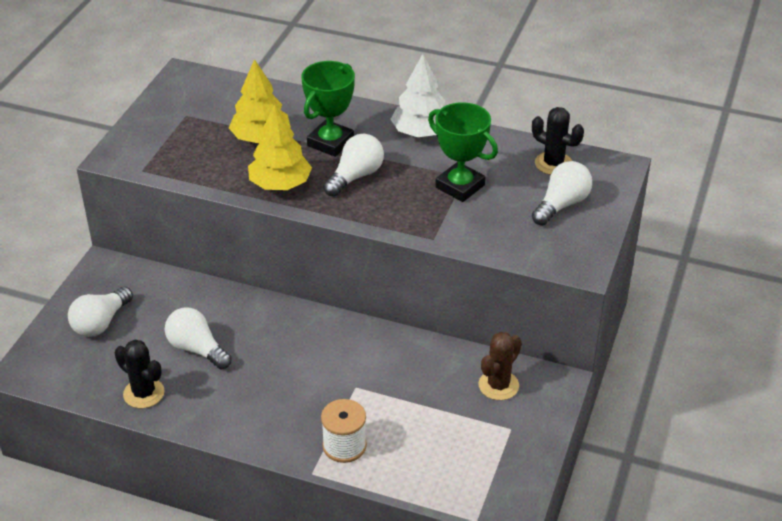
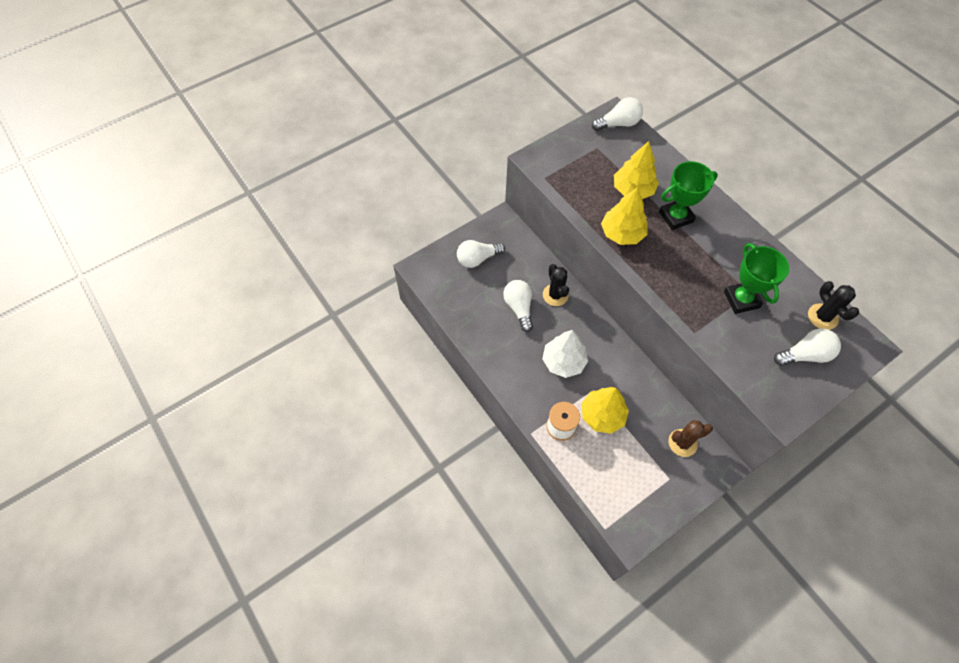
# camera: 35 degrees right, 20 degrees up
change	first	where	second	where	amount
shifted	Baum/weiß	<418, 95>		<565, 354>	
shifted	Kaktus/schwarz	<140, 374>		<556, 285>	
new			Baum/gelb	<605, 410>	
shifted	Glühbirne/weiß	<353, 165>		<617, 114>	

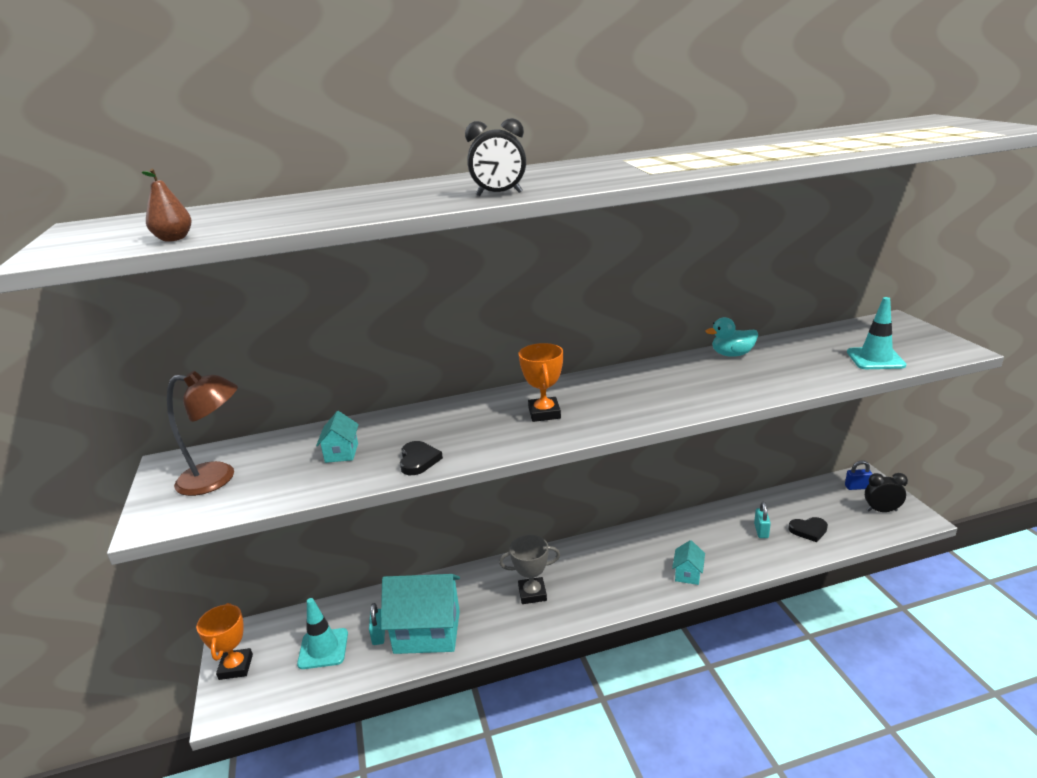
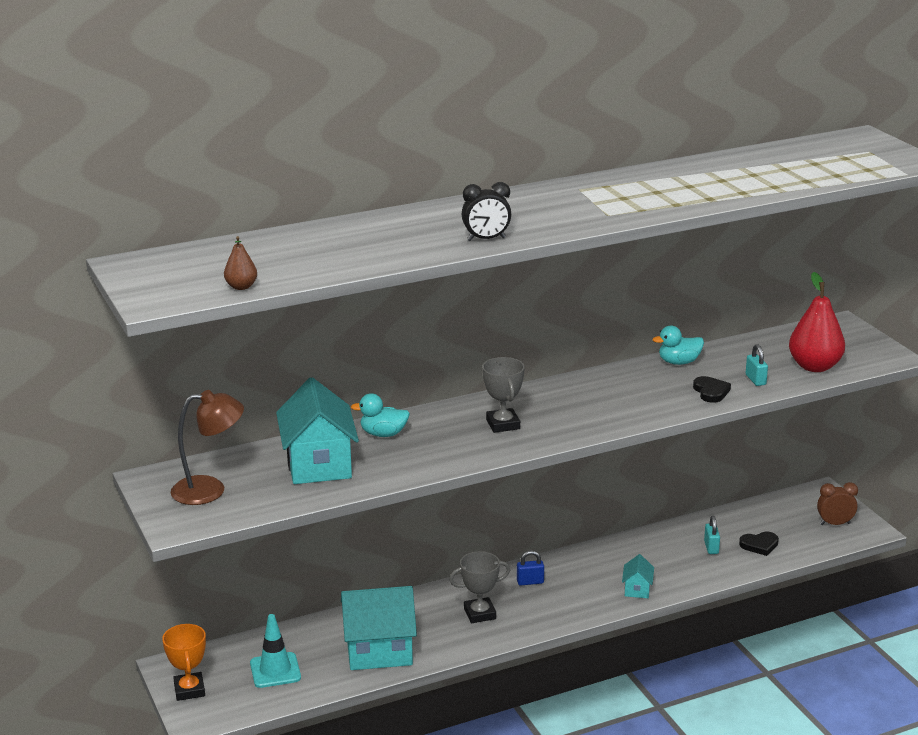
# camera: 10 degrees left, 0 degrees up
change	first	where	second	where	amount
scaled	Haus/türkis	<337, 437>		<317, 430>	x2.17
new			Ente/türkis	<380, 415>	
repainted	Pokal/orange	<541, 382>	Pokal/grau	<503, 395>	
shifted	Vorhängeschloss/blau	<858, 475>		<530, 568>	
shifted	Herz/schwarz	<421, 458>		<712, 389>	
shifted	Vorhängeschloss/türkis	<377, 624>		<757, 365>	
swapped	Leitkegel/türkis	<876, 333>	Birne/rot	<817, 322>	
repainted	Wecker/schwarz	<886, 492>	Wecker/braun	<837, 503>	

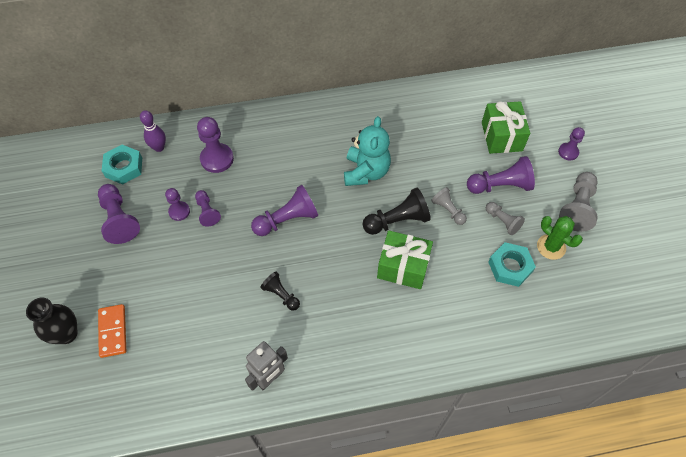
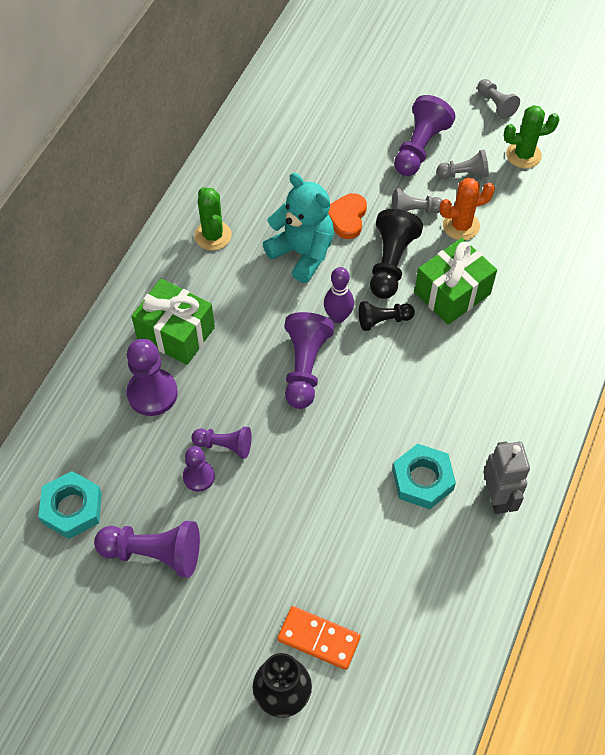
# camera: 55 degrees left, 0 degrees up
change	first	where	second	where	amount
shifted	Geschenk/grün	<506, 127>		<173, 322>	
new			Kaktus/grün	<213, 218>	
shifted	Bowlingkegel/lila	<153, 131>		<339, 295>	
new			Herz/orange	<347, 216>	
shifted	Bauer/schwarz	<280, 291>		<387, 316>	
shifted	Sechskantmutter/türkis	<512, 264>		<424, 476>	
new			Kaktus/orange	<467, 209>	
scaled	Bauer/grau	<578, 202>		<498, 99>	x0.61
gone	Bauer/lila	<571, 143>			

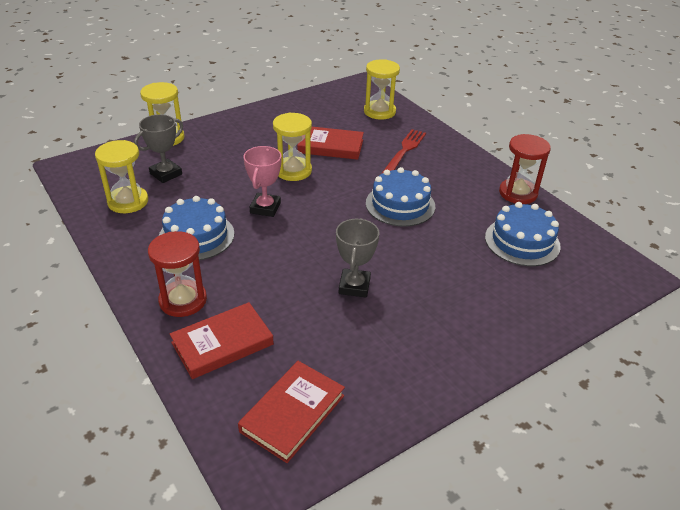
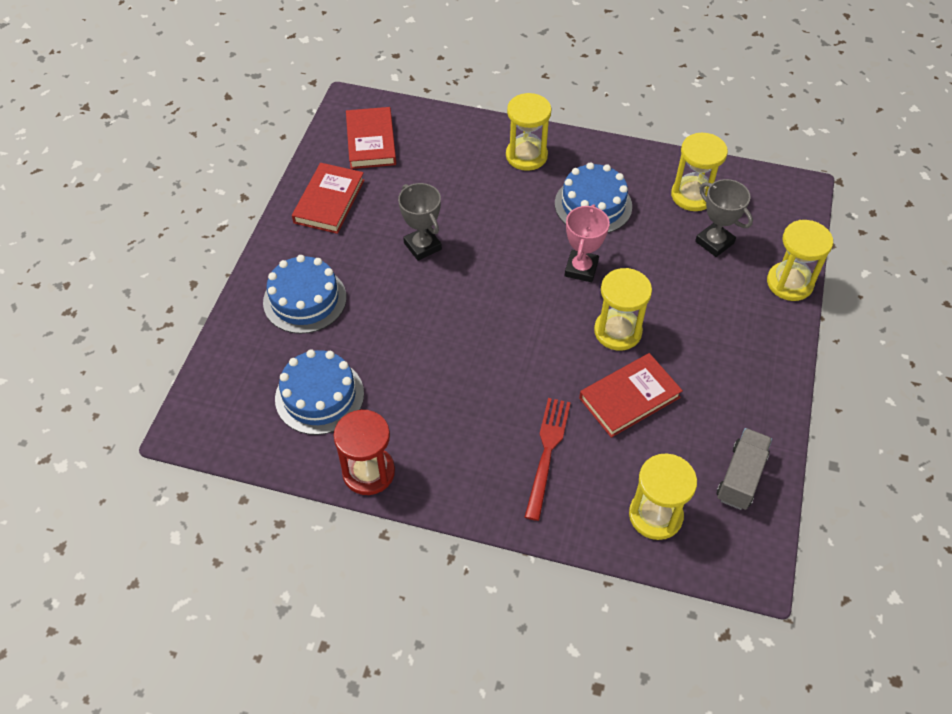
# camera: 140 degrees right, 15 degrees up
change	first	where	second	where	amount
shifted	Kuchen/blau	<400, 197>		<304, 294>	
shifted	Buch/rot	<222, 340>		<328, 198>	
repainted	Sanduhr/rot	<177, 274>	Sanduhr/gelb	<529, 132>	
rotated	Gabel/rot	<403, 151>		<548, 459>	150 degrees counterclockwise
rotated	Pokal/rosa	<262, 181>		<587, 243>	45 degrees clockwise
rotated	Pokal/grau	<158, 148>		<724, 218>	45 degrees counterclockwise
new			Lastwagen/grau	<744, 469>	

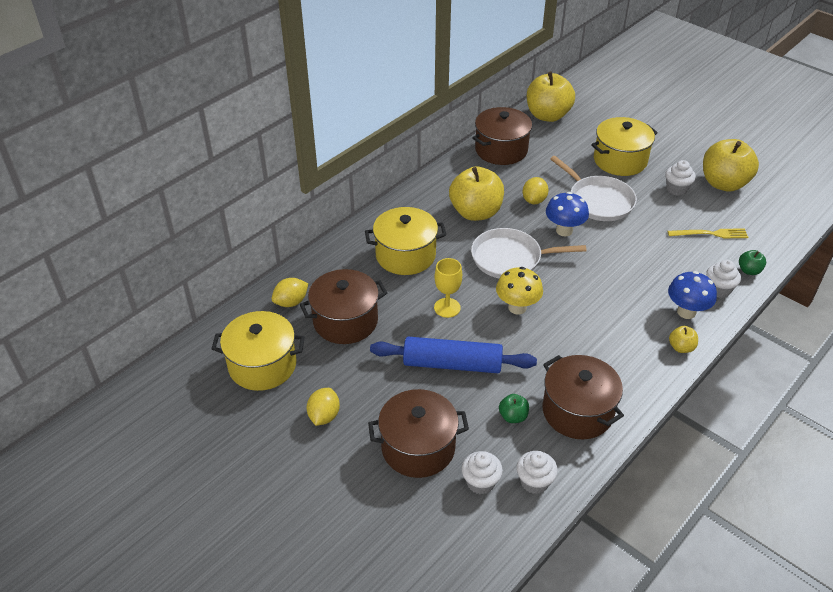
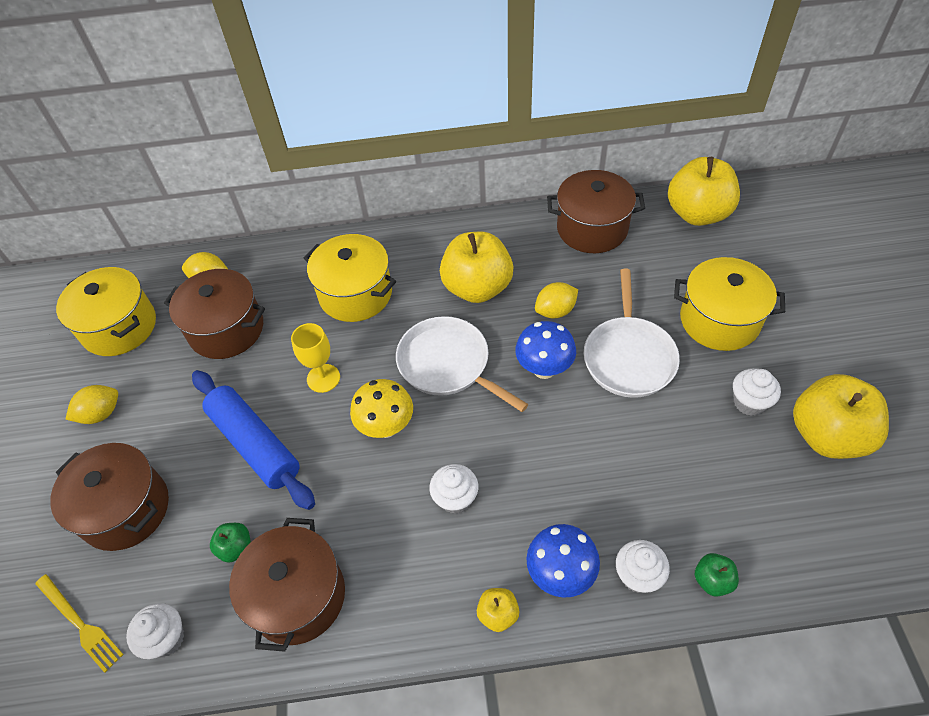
# camera: 45 degrees right, 10 degrees up
change	first	where	second	where	amount
shifted	Gabel/gelb	<707, 233>		<79, 623>	
shifted	Muffin/weiß	<482, 473>		<453, 489>	

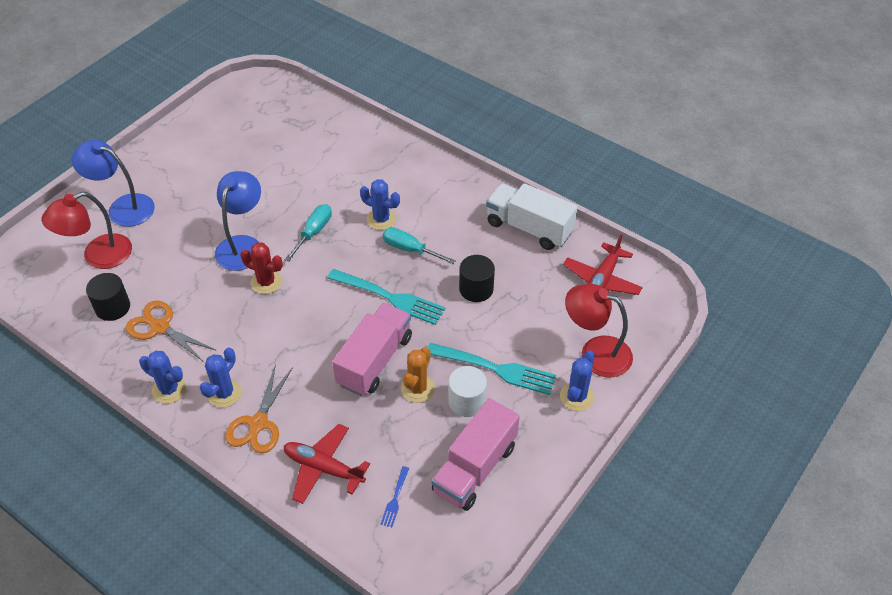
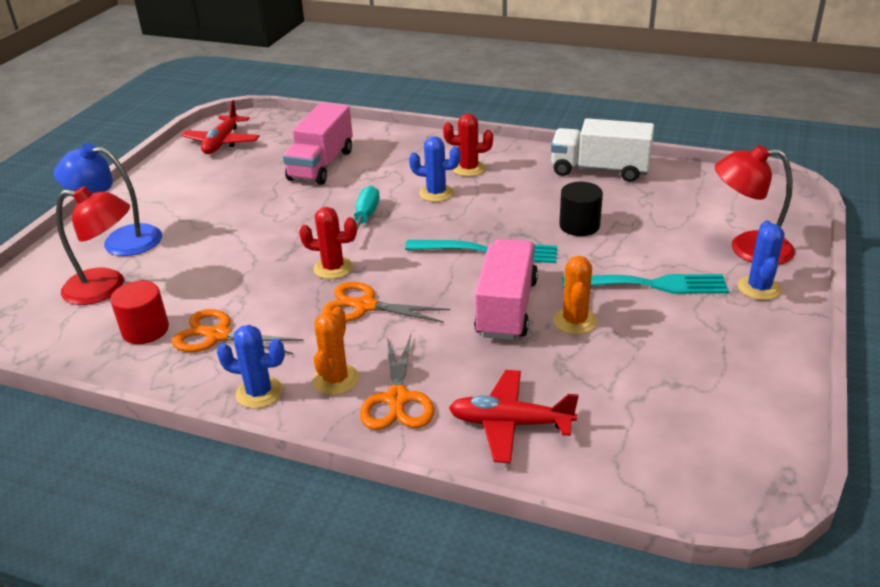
# camera: 15 degrees left, 15 degrees down
change	first	where	second	where	amount
rotated	Lampe/rot	<86, 230>		<93, 245>	120 degrees counterclockwise
repainted	Vollzylinder/schwarz	<108, 297>	Vollzylinder/rot	<139, 312>	
shifted	Flugzeug/rot	<603, 265>		<220, 127>	
shifted	Lastwagen/rosa	<475, 454>		<318, 144>	
repainted	Kaktus/blau	<221, 377>	Kaktus/orange	<336, 351>	
new			Schere/orange	<386, 302>	
new			Kaktus/rot	<468, 145>	
gone	Lampe/blau	<238, 221>			
gone	Gabel/blau	<395, 496>			
gone	Schraubenzieher/türkis	<419, 245>			
gone	Vollzylinder/weiß	<468, 391>			

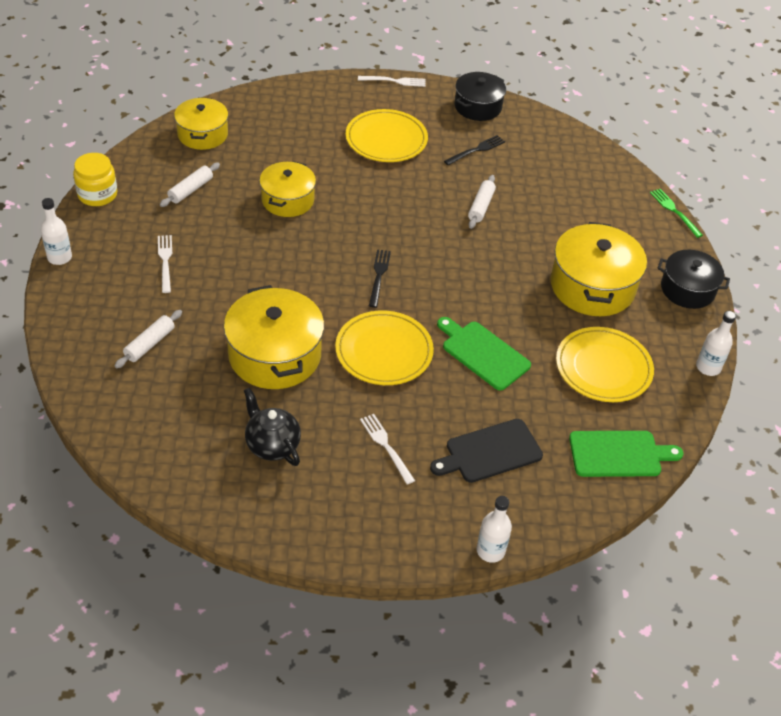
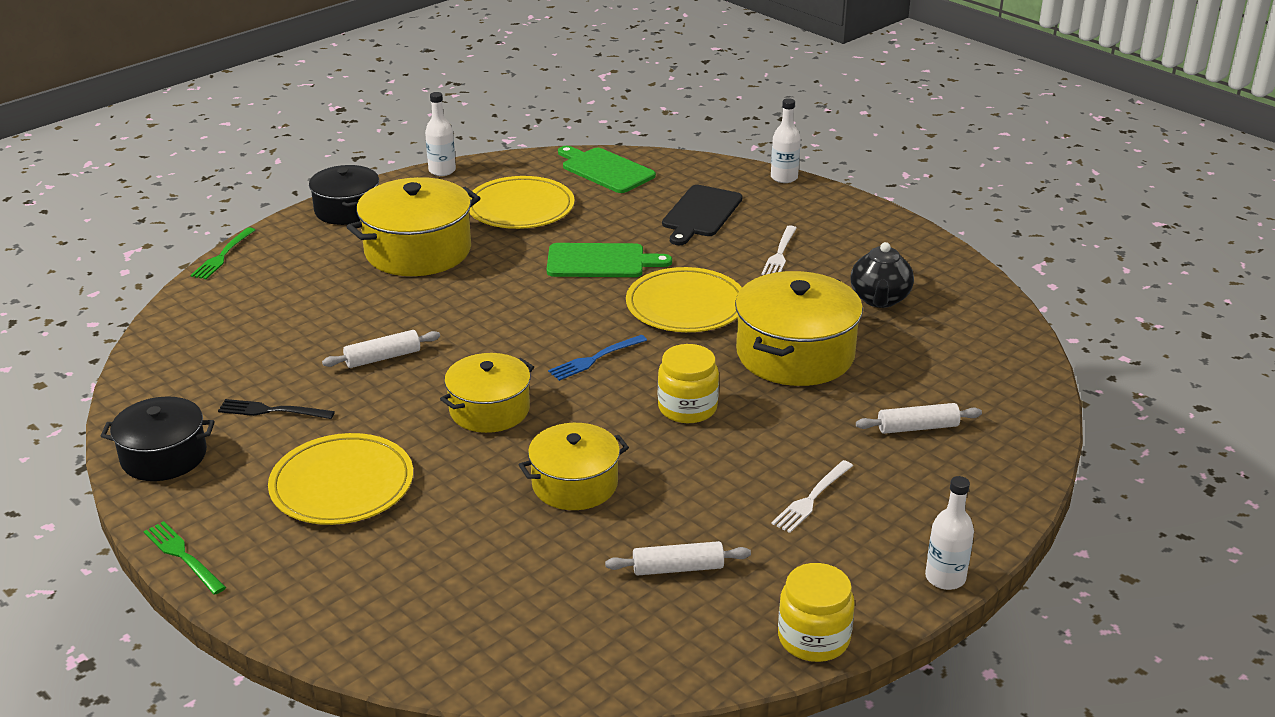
# camera: 130 degrees left, 15 degrees down
change	first	where	second	where	amount
repainted	Gabel/weiß	<392, 81>	Gabel/grün	<184, 558>	
shifted	Kochtopf/gelb	<201, 123>		<487, 393>	
rotated	Schneidebrett/grün	<484, 353>		<609, 260>	90 degrees counterclockwise
repainted	Gabel/schwarz	<380, 278>	Gabel/blau	<597, 358>	
new			Einmachglas/gelb	<688, 383>	
rotated	Schneidebrett/schwarz	<486, 451>		<702, 215>	90 degrees clockwise

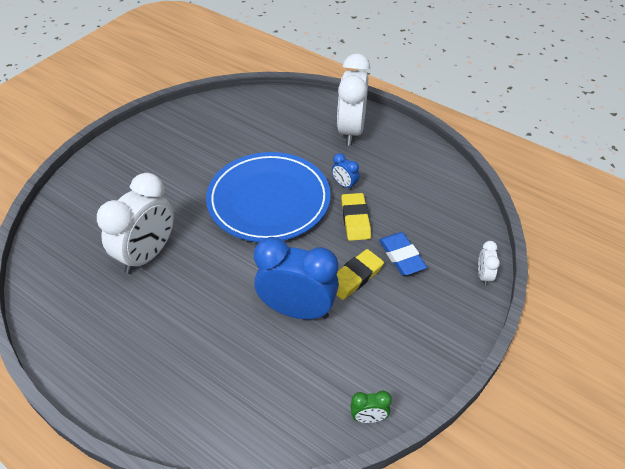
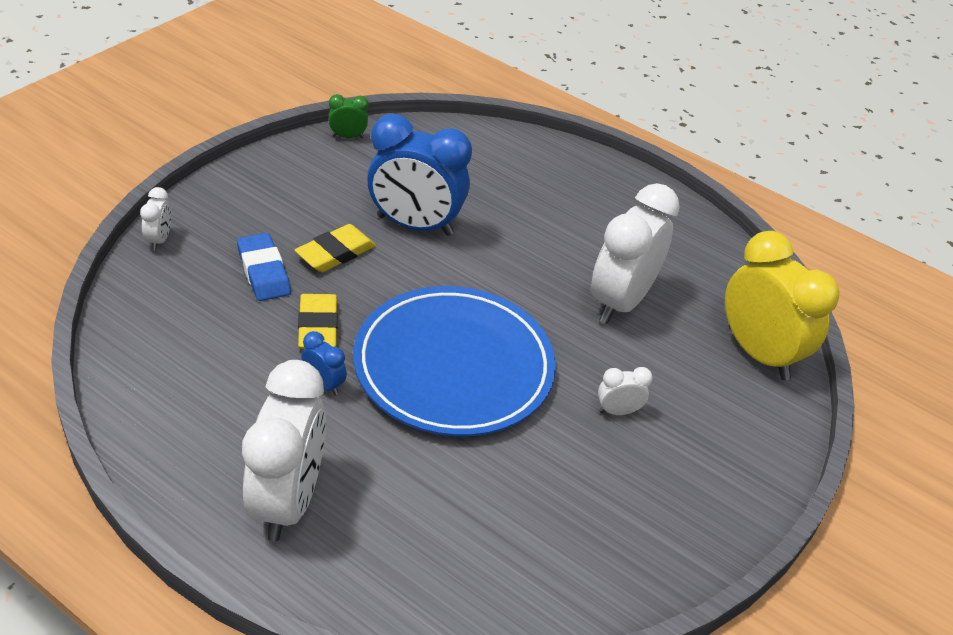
# camera: 175 degrees right, 5 degrees down
change	first	where	second	where	amount
new			Wecker/weiß	<625, 391>	
new			Wecker/gelb	<782, 305>	

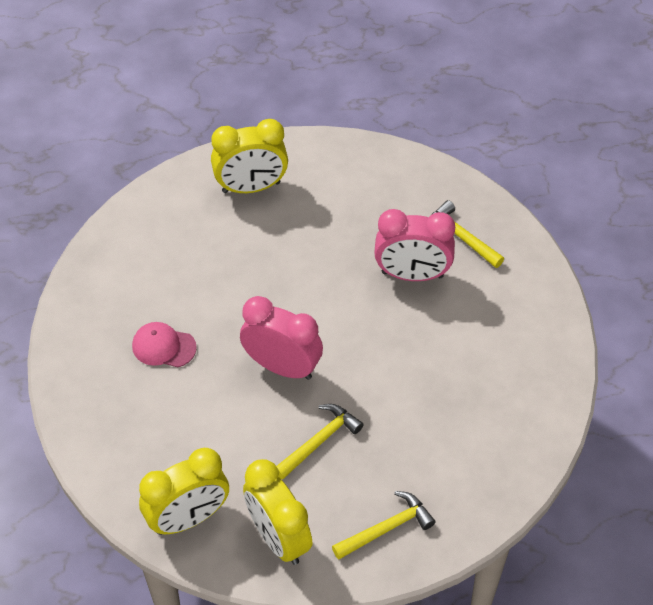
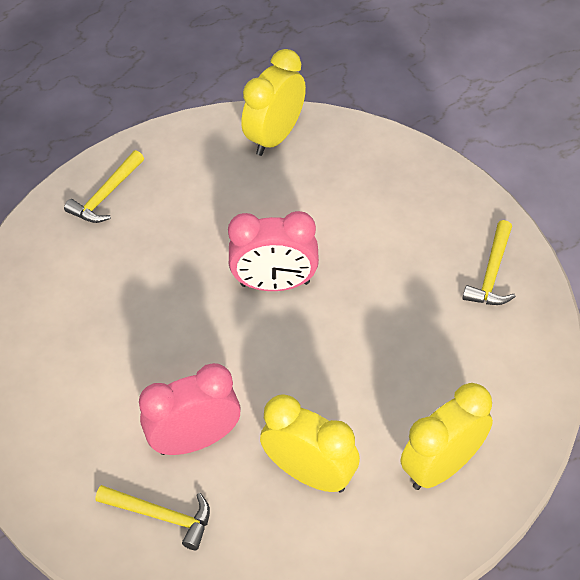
# camera: 155 degrees right, 0 degrees up
change	first	where	second	where	amount
shifted	Wecker/gelb	<277, 512>		<310, 443>	
shifted	Hammer/gelb	<320, 442>		<489, 262>	
gone	Kappe/rosa	<164, 344>			

